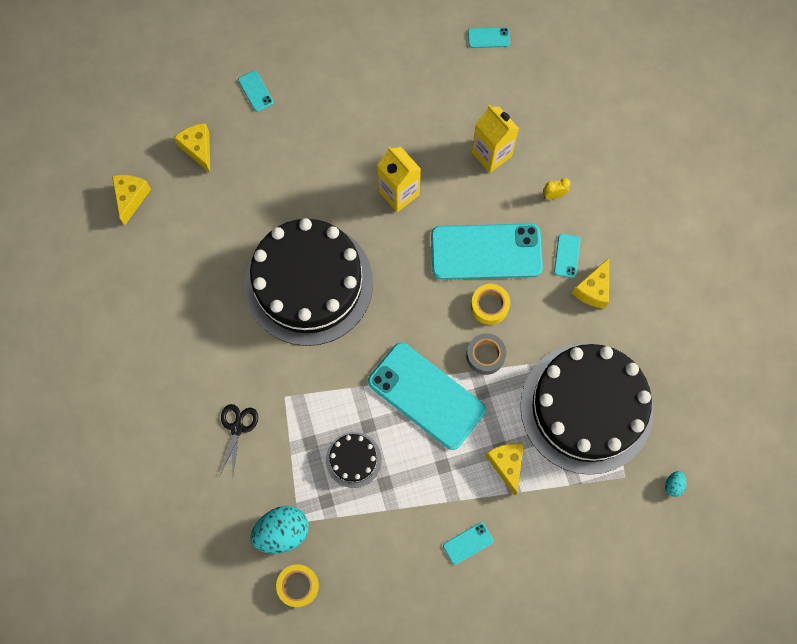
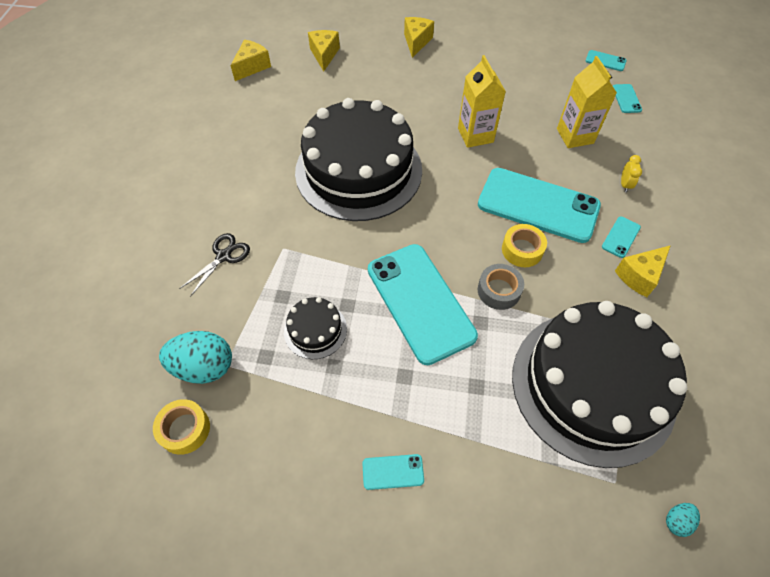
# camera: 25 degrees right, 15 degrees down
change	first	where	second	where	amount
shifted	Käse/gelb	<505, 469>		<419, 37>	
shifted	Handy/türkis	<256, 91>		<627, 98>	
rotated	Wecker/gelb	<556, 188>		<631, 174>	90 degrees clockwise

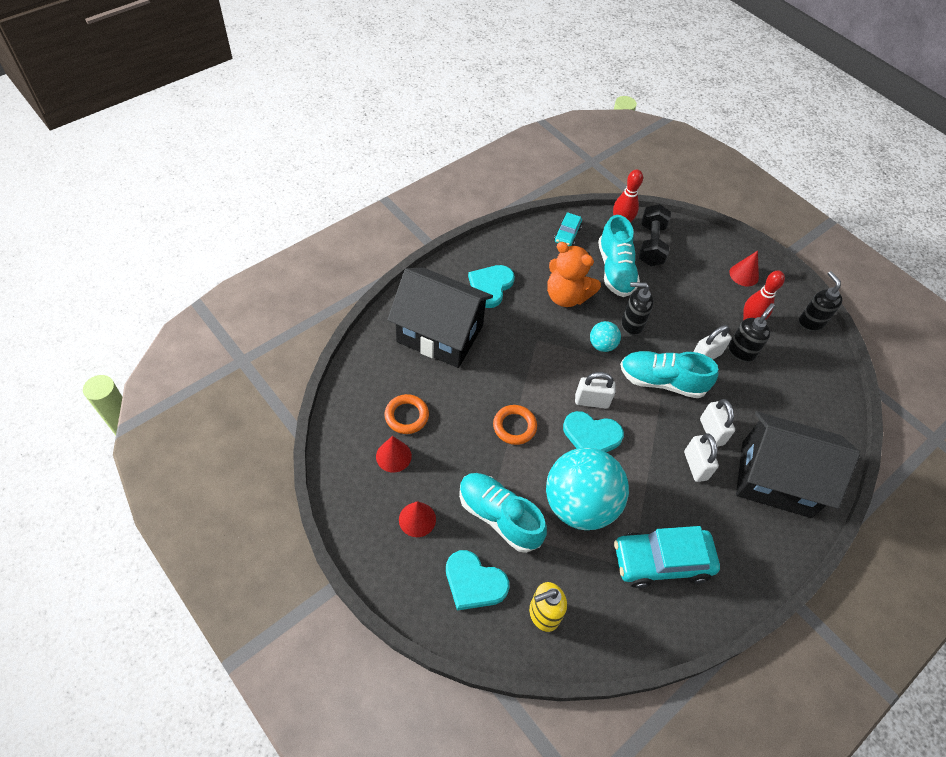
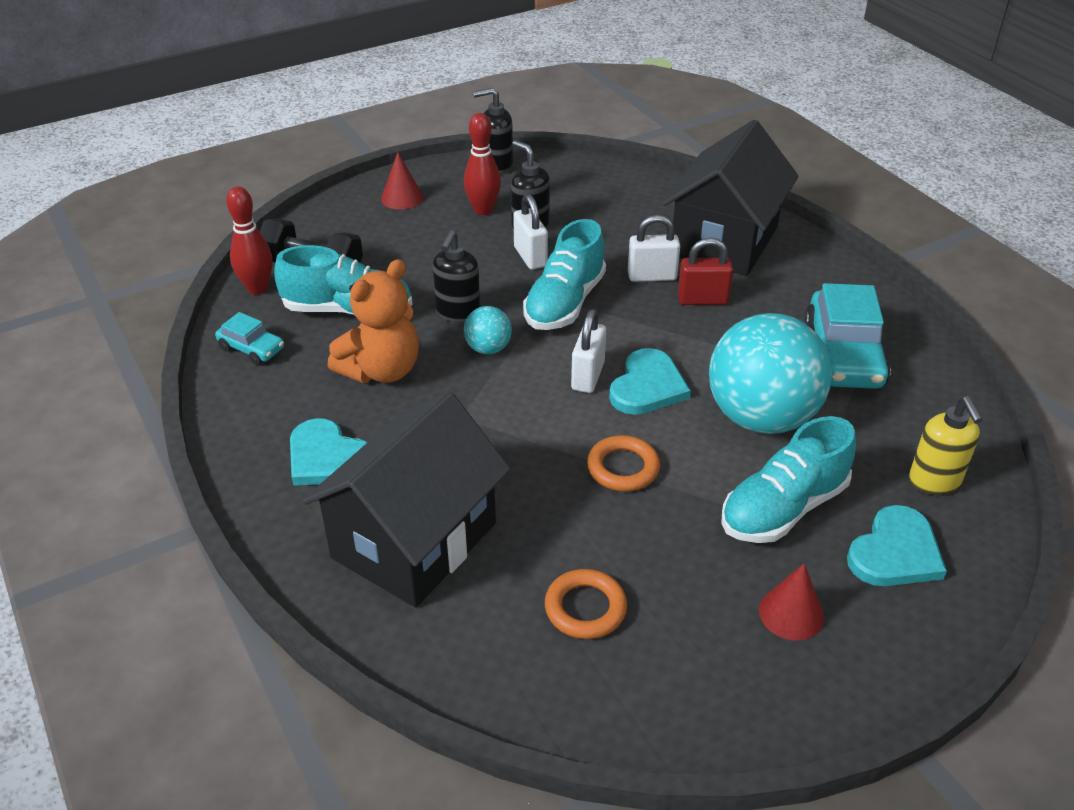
# camera: 75 degrees left, 15 degrees down
change	first	where	second	where	amount
repainted	Vorhängeschloss/weiß	<701, 457>	Vorhängeschloss/rot	<705, 271>	
gone	Kegel/rot	<394, 454>			

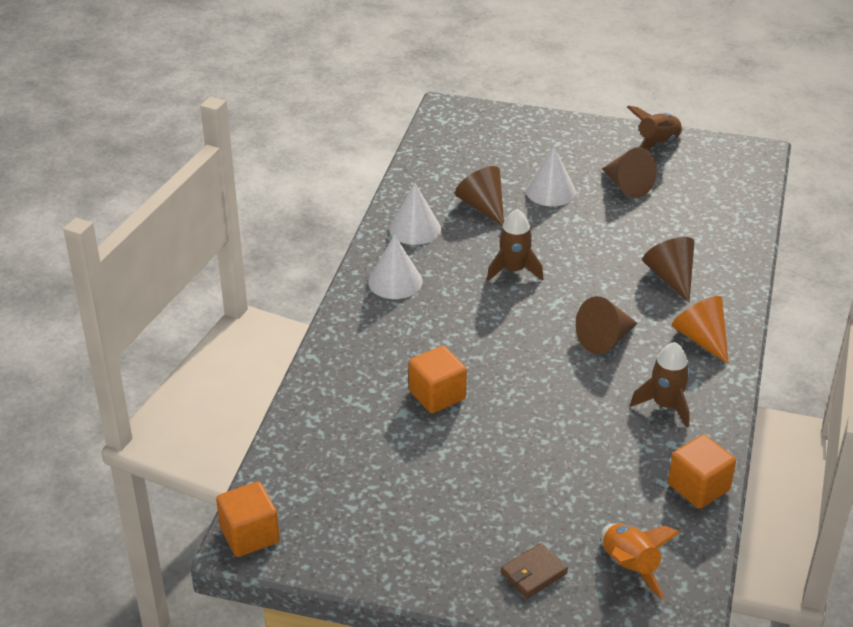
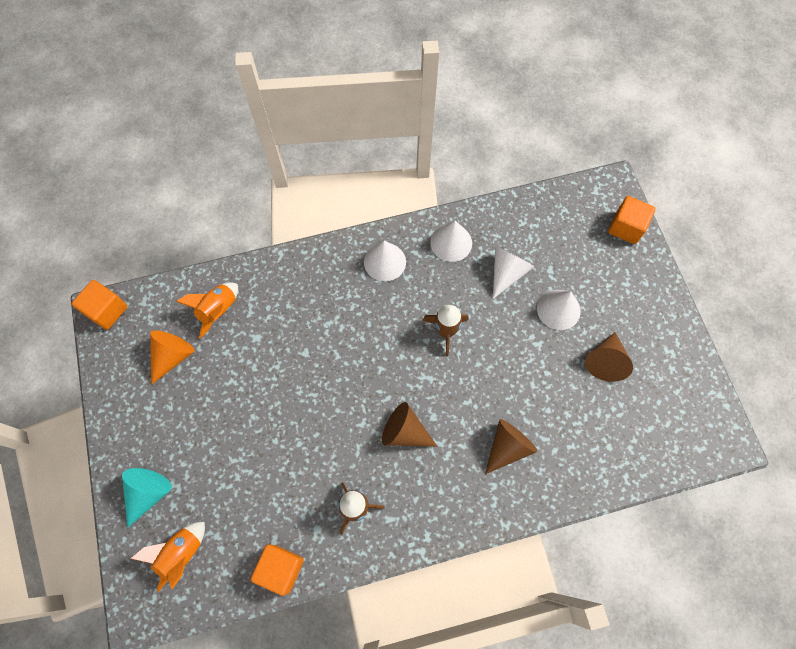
# camera: 60 degrees right, 30 degrees up
change	first	where	second	where	amount
swapped	Geldbörse/braun	<534, 570>	Kegel/türkis	<147, 498>	
shifted	Kegel/orange	<700, 330>		<172, 357>	
new			Rakete/orange	<207, 310>	
repainted	Kegel/braun	<479, 196>	Kegel/weiß	<514, 273>	
shifted	Kubus/orange	<438, 379>		<631, 220>	
gone	Rakete/braun	<655, 128>			

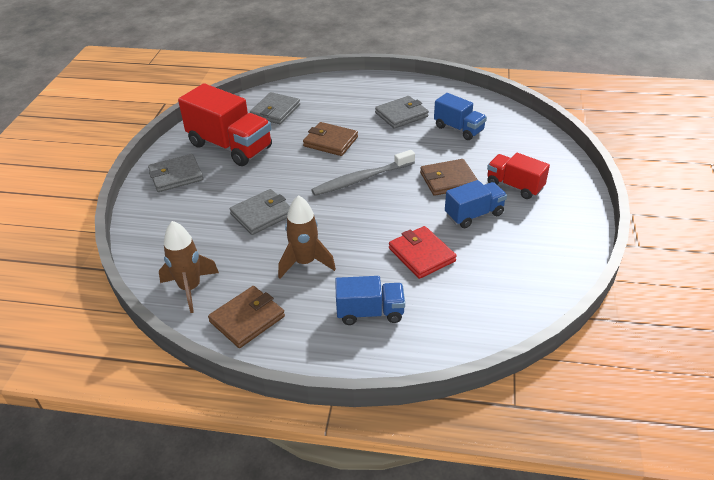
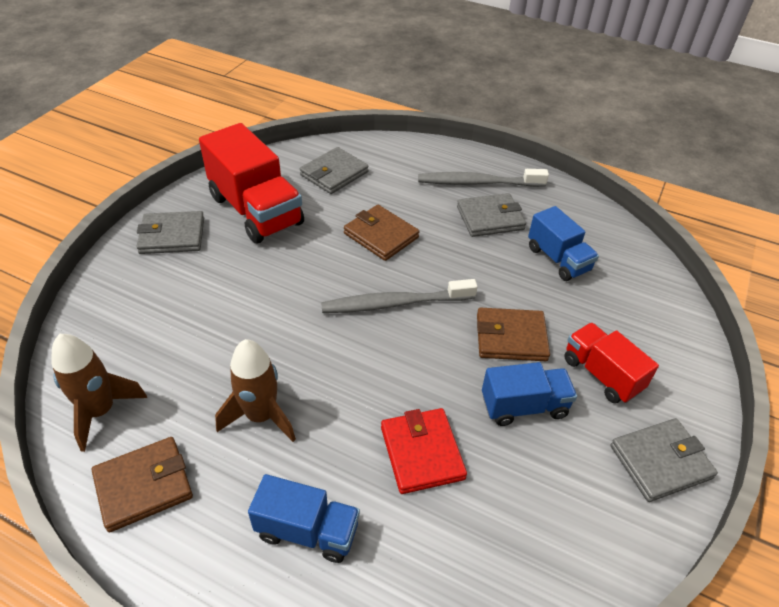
# camera: 15 degrees right, 5 degrees up
change	first	where	second	where	amount
new			Zahnbürste/grau	<483, 178>	
shifted	Geldbörse/grau	<259, 212>		<664, 460>	

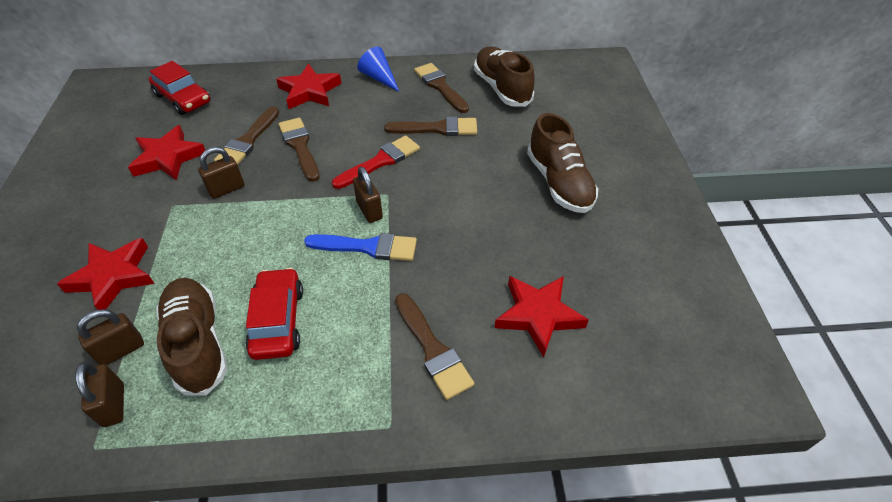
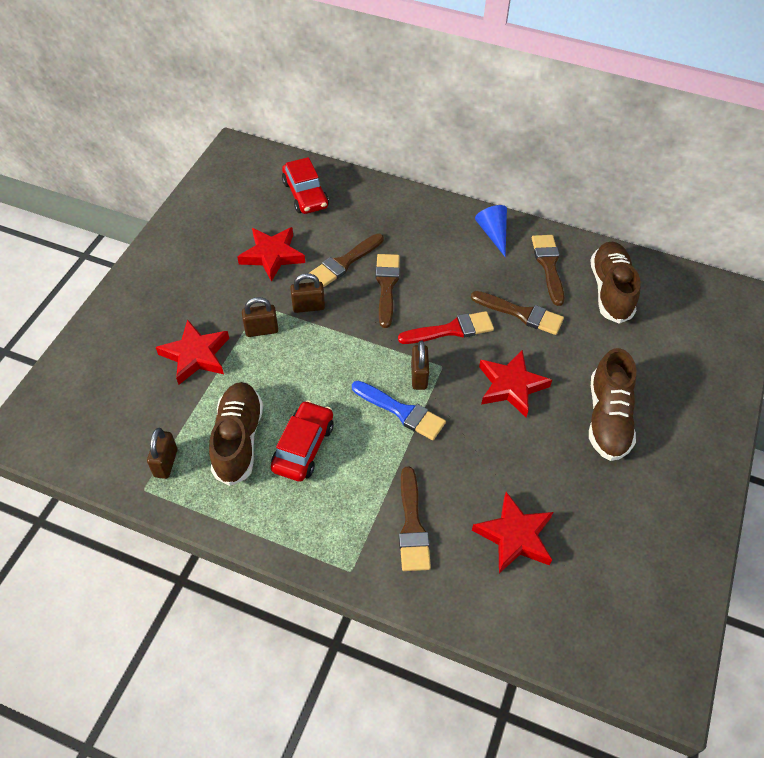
# camera: 25 degrees right, 5 degrees up
change	first	where	second	where	amount
shifted	Vorhängeschloss/braun	<110, 337>		<260, 317>	
shifted	Stern/rot	<308, 86>		<515, 383>	

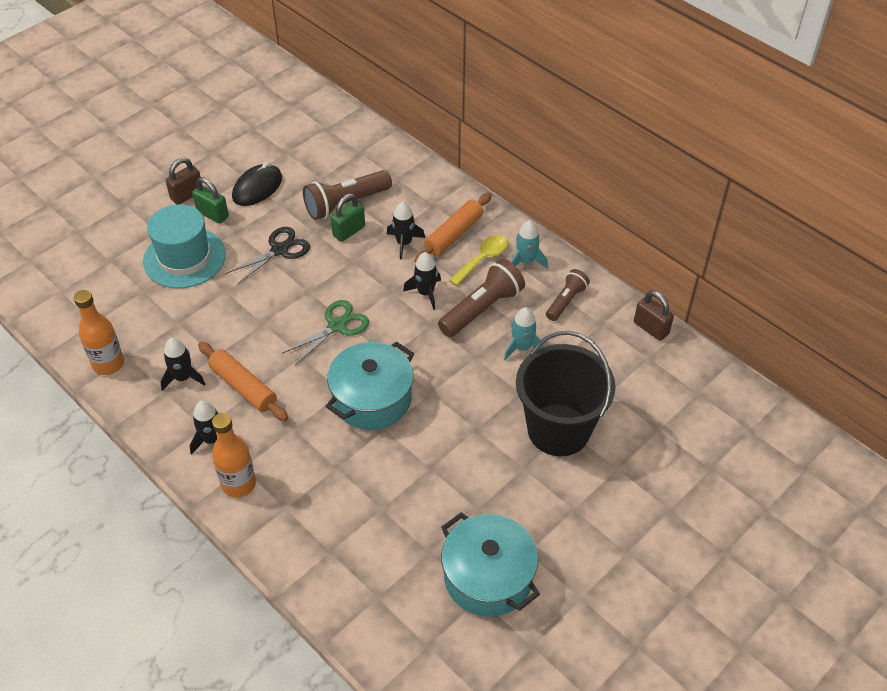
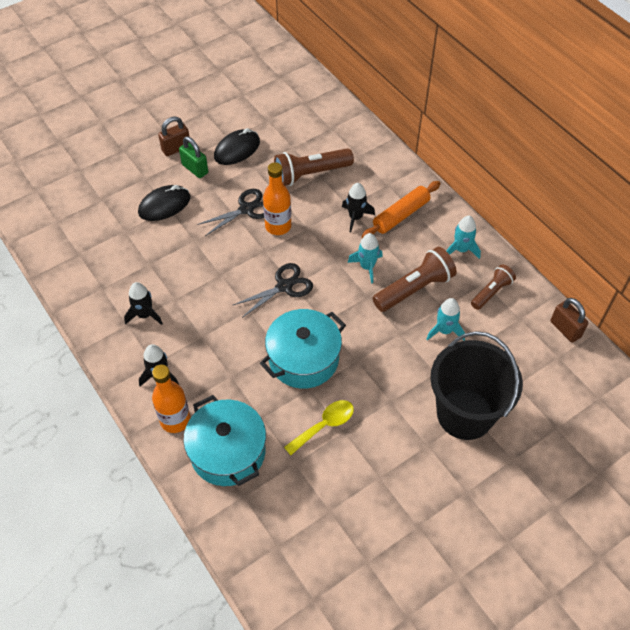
# camera: 10 degrees right, 5 degrees up
change	first	where	second	where	amount
swapped	Hut/türkis	<184, 246>	Computermaus/schwarz	<164, 203>	
shifted	Kochtopf/türkis	<490, 564>		<224, 440>	
repainted	Schere/grün	<325, 332>	Schere/schwarz	<273, 290>	
shifted	Flasche/orange	<99, 332>		<277, 198>	
shifted	Löffel/gelb	<478, 260>		<319, 427>	
repainted	Rakete/schwarz	<422, 281>	Rakete/türkis	<365, 258>	
gone	Nudelholz/orange	<243, 381>			
gone	Vorhängeschloss/grün	<348, 218>			

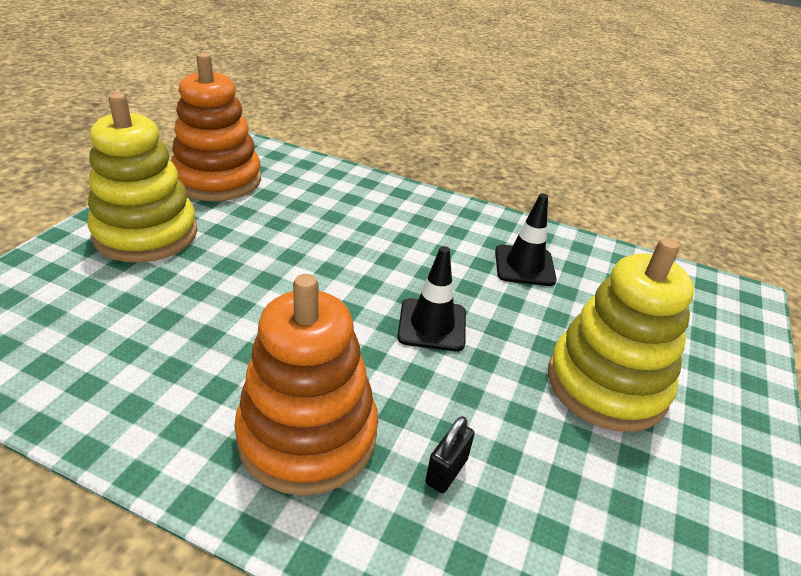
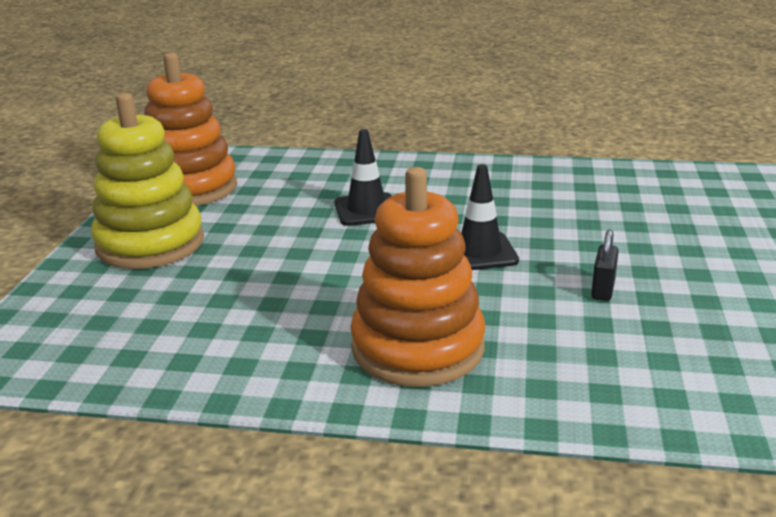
# camera: 10 degrees left, 10 degrees down
change	first	where	second	where	amount
shifted	Leitkegel/schwarz	<526, 239>		<363, 177>	
shifted	Vorhängeschloss/schwarz	<450, 454>		<605, 265>	
gone	Stapelspielzeug/gelb	<621, 335>			

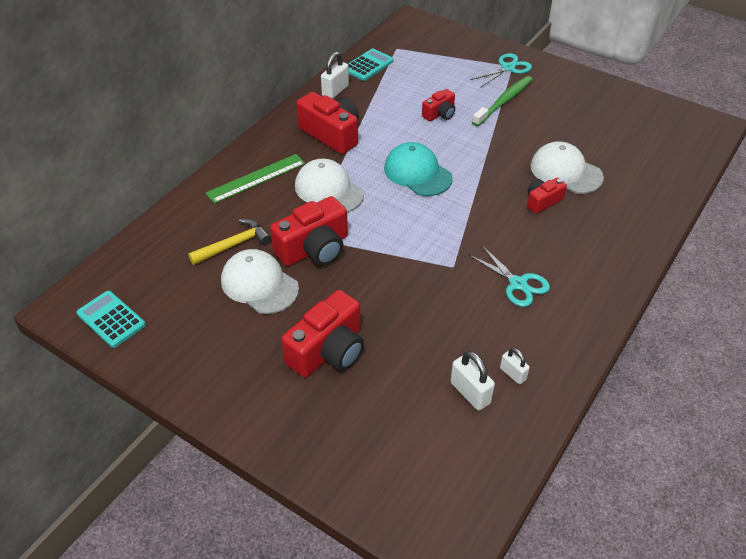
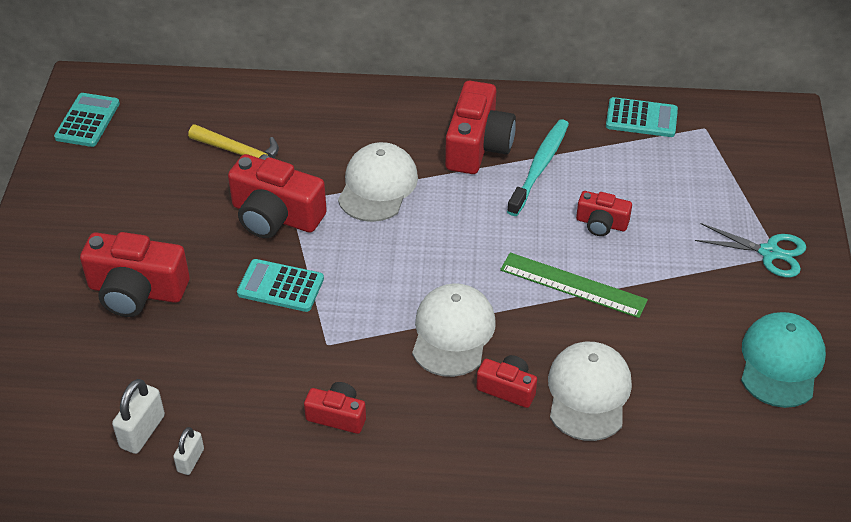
# camera: 60 degrees right, 0 degrees up
change	first	where	second	where	amount
new			Taschenrechner/türkis	<280, 285>	
swapped	Schere/türkis	<509, 276>	Kamera/rot	<335, 408>	
shifted	Kappe/weiß	<260, 281>		<454, 330>	
shifted	Lineal/grün	<255, 179>		<574, 285>	
new			Zahnbürste/türkis	<538, 167>	
shifted	Kappe/türkis	<418, 169>		<783, 360>	
gone	Vorhängeschloss/weiß	<335, 75>			
gone	Zahnbürste/grün	<502, 101>			

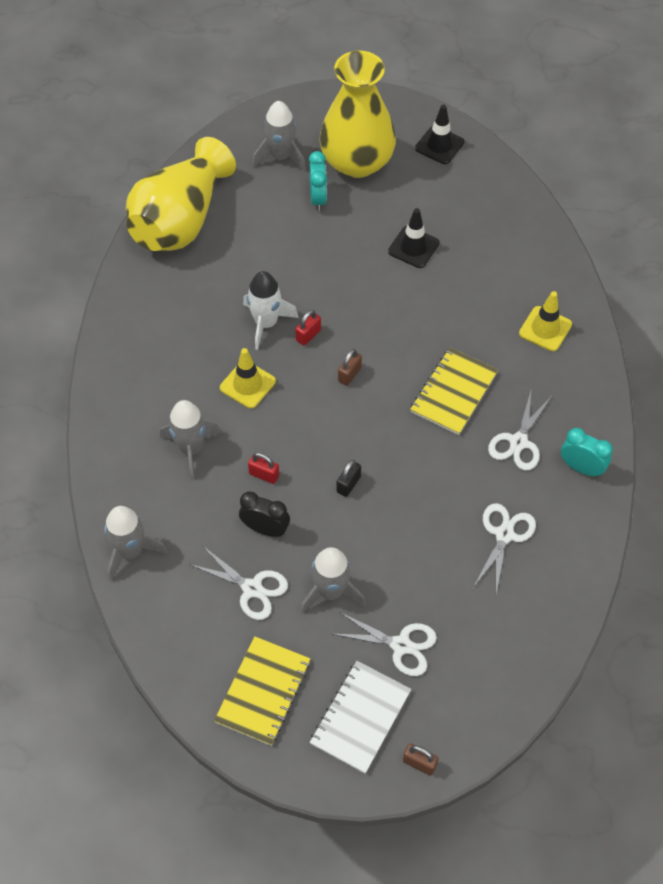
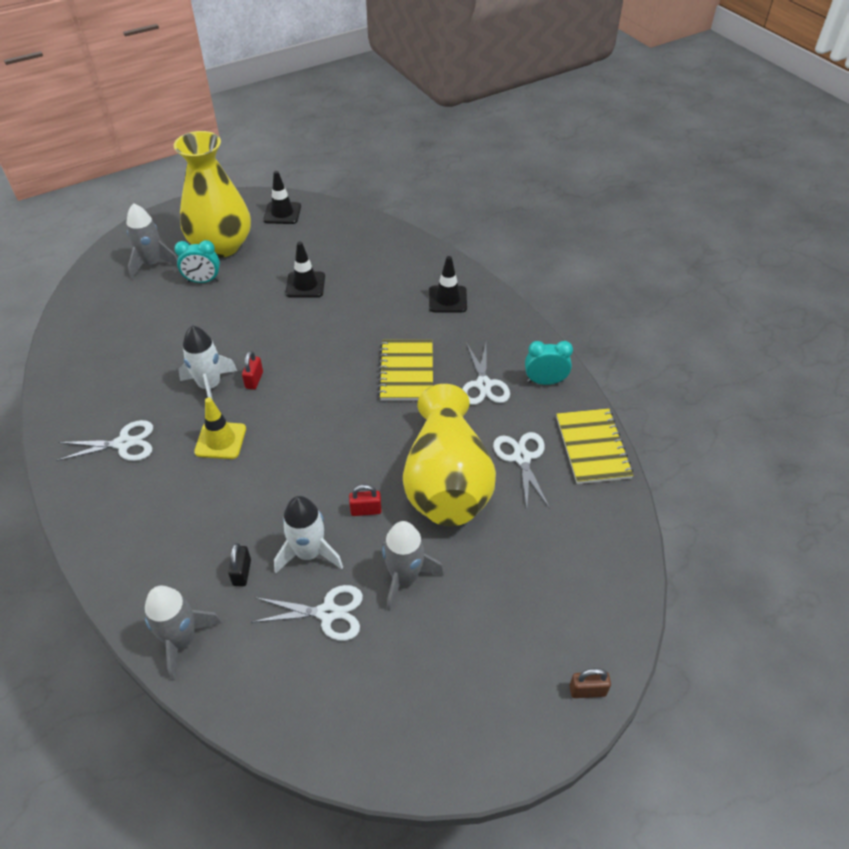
# camera: 30 degrees left, 10 degrees down
change	first	where	second	where	amount
shifted	Schere/weiß	<385, 644>		<104, 440>	
rotated	Wecker/türkis	<318, 181>		<197, 261>	120 degrees clockwise
shifted	Vorhängeschloss/schwarz	<348, 478>		<239, 564>	
swapped	Wecker/schwarz	<264, 514>	Rakete/weiß	<308, 534>	
shifted	Vorhängeschloss/rot	<263, 468>		<365, 500>	
shifted	Vase/gelb	<181, 194>		<449, 455>	
repainted	Leitkegel/gelb	<545, 321>	Leitkegel/schwarz	<448, 284>	
shifted	Notizbuch/gelb	<262, 691>		<594, 446>	
gone	Rakete/grau	<190, 440>			
gone	Notizbuch/weiß	<360, 717>			
gone	Vorhängeschloss/braun	<350, 367>			

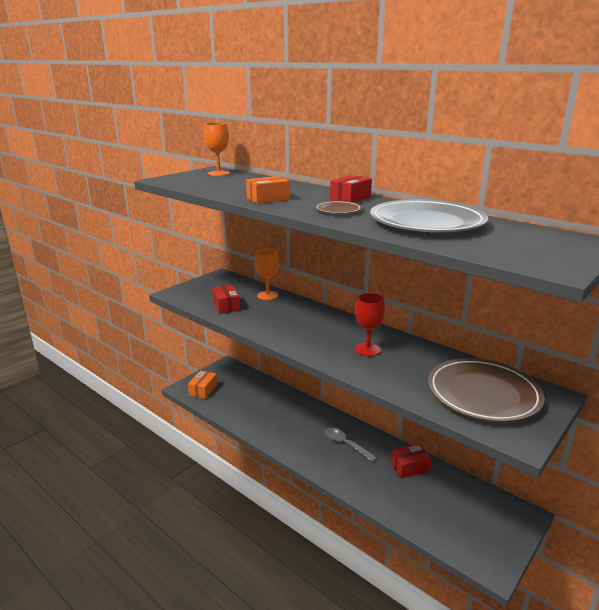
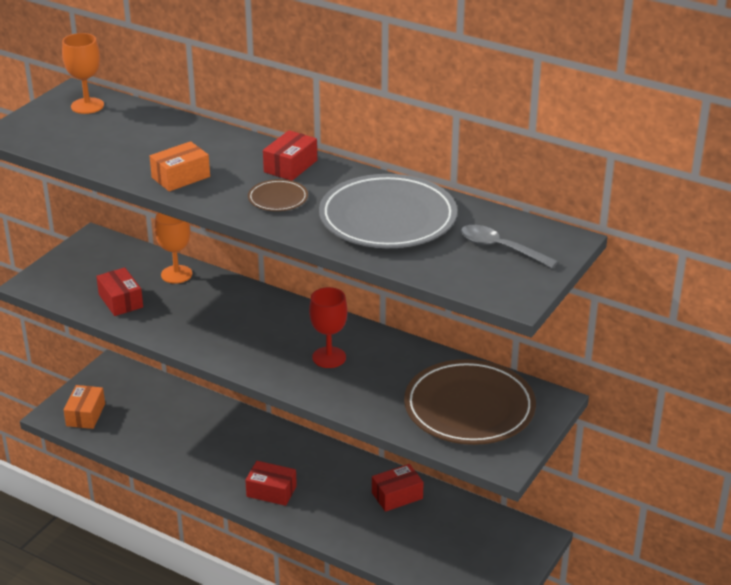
# camera: 10 degrees left, 10 degrees up
change	first	where	second	where	amount
new			Schachtel/rot	<271, 483>	
shifted	Löffel/grau	<351, 445>		<509, 246>	

